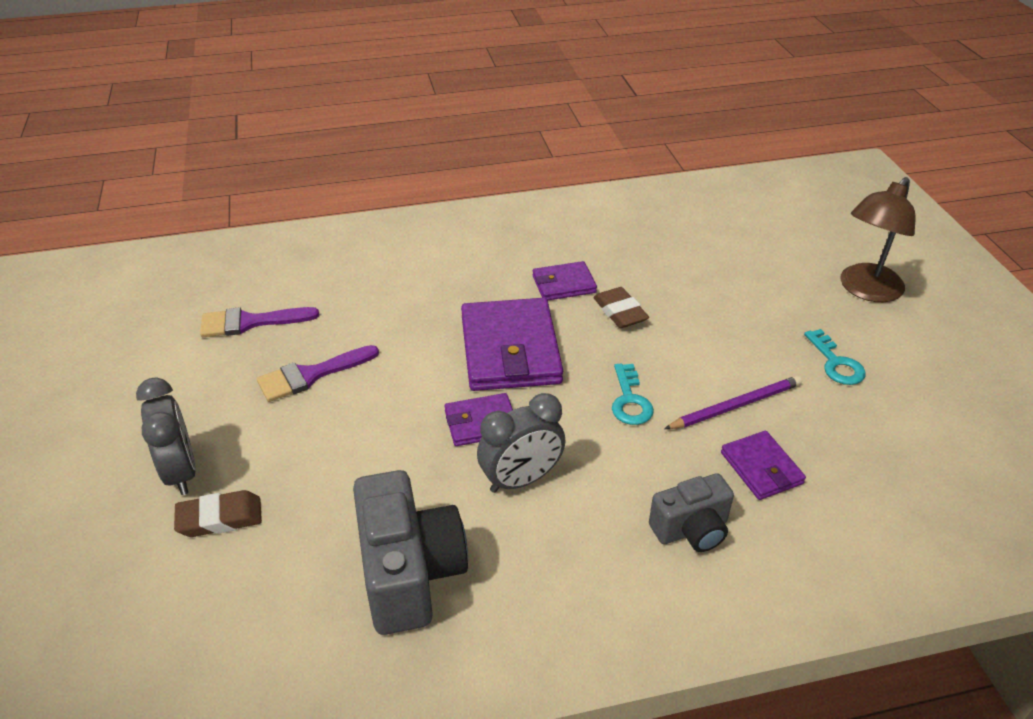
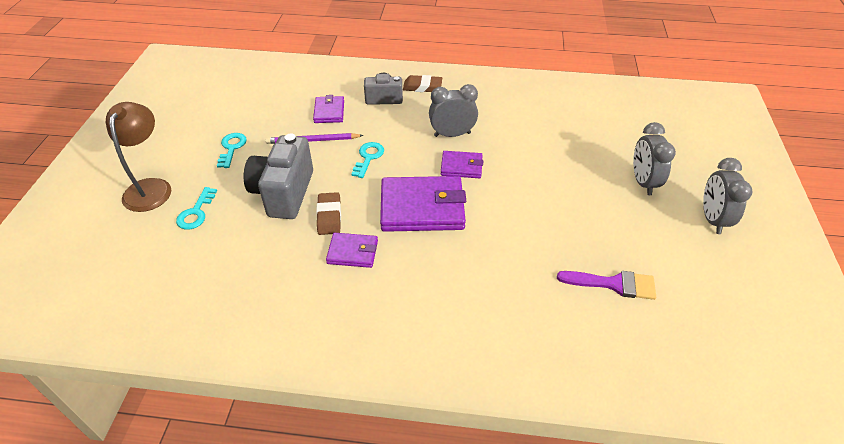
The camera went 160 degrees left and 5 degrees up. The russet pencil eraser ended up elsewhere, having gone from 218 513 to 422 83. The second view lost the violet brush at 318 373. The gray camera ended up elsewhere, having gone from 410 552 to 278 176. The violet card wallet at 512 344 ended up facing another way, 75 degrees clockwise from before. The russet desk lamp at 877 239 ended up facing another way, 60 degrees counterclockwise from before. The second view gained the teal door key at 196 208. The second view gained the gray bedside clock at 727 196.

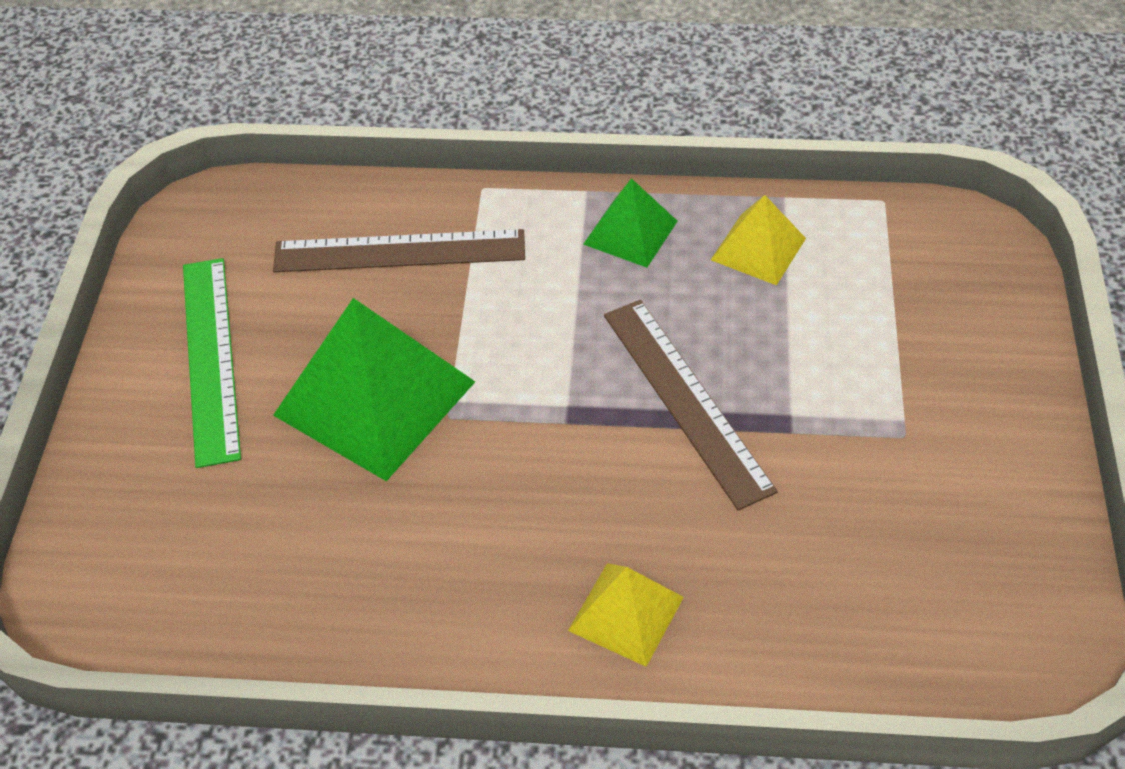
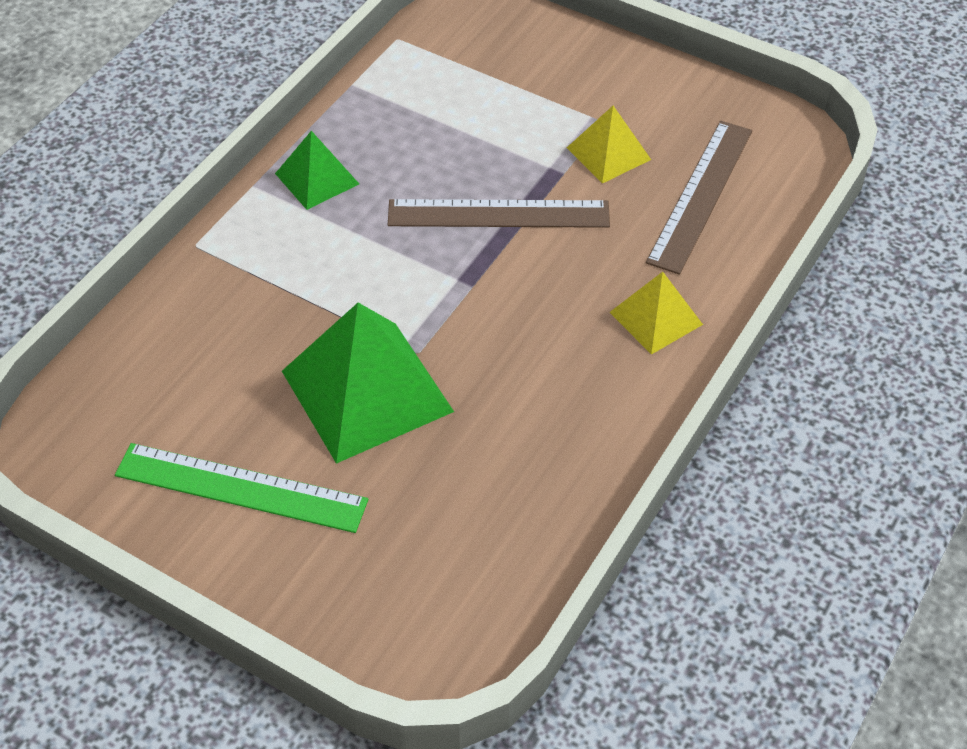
The camera went 65 degrees left and 0 degrees up. The russet ruler ended up elsewhere, having gone from 399 250 to 699 198. The bright yellow pyramid shape ended up elsewhere, having gone from 758 240 to 609 145.

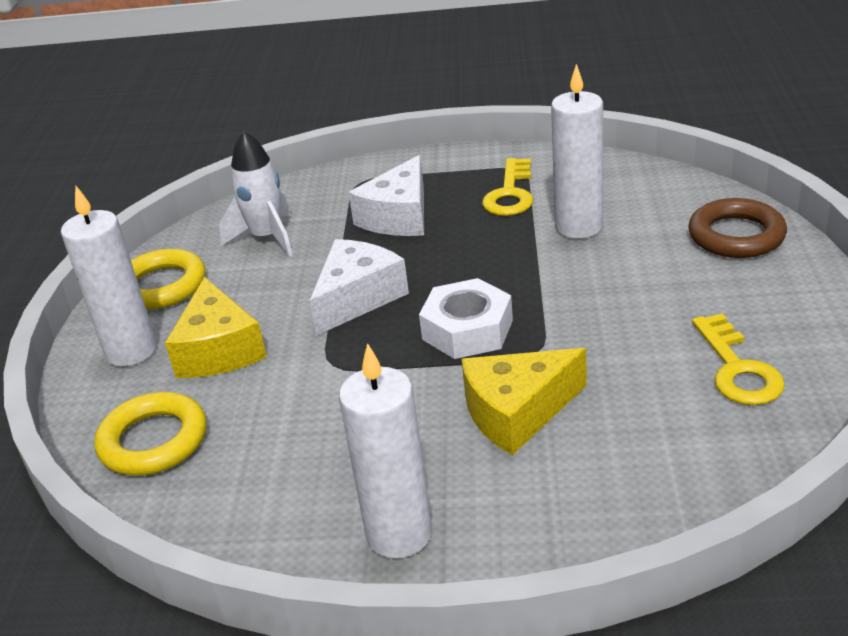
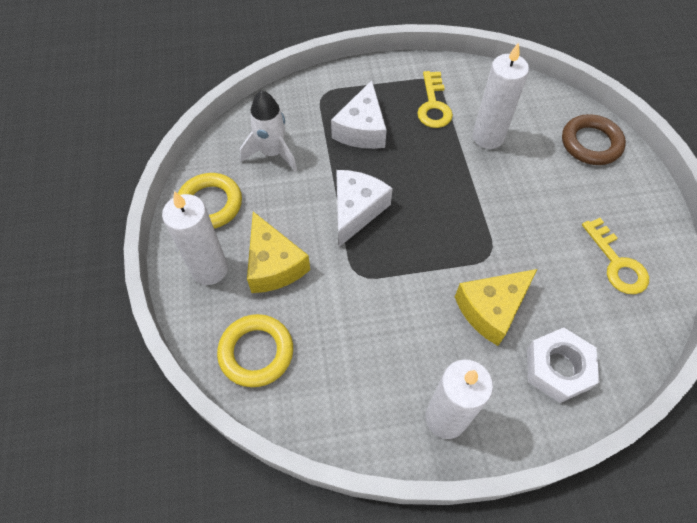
The camera went 15 degrees left and 25 degrees up. The snow-white hex nut ended up elsewhere, having gone from 466 318 to 563 365.

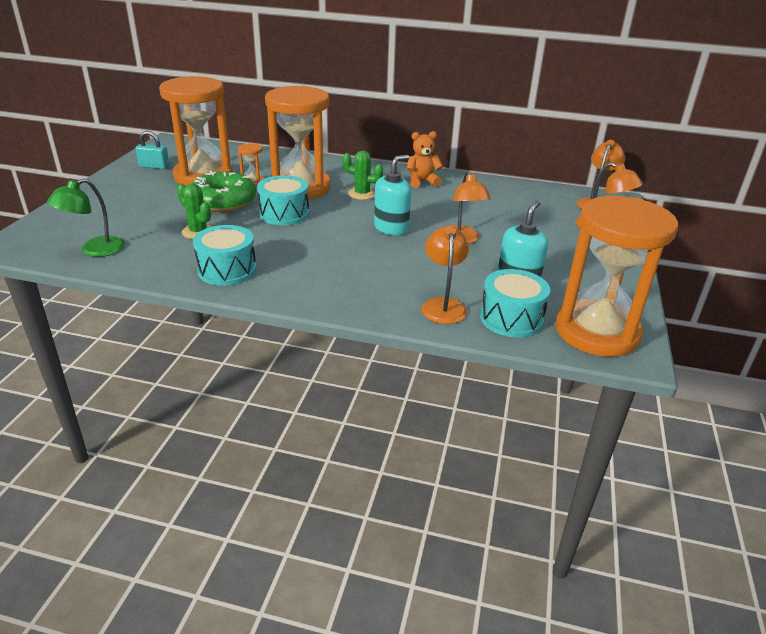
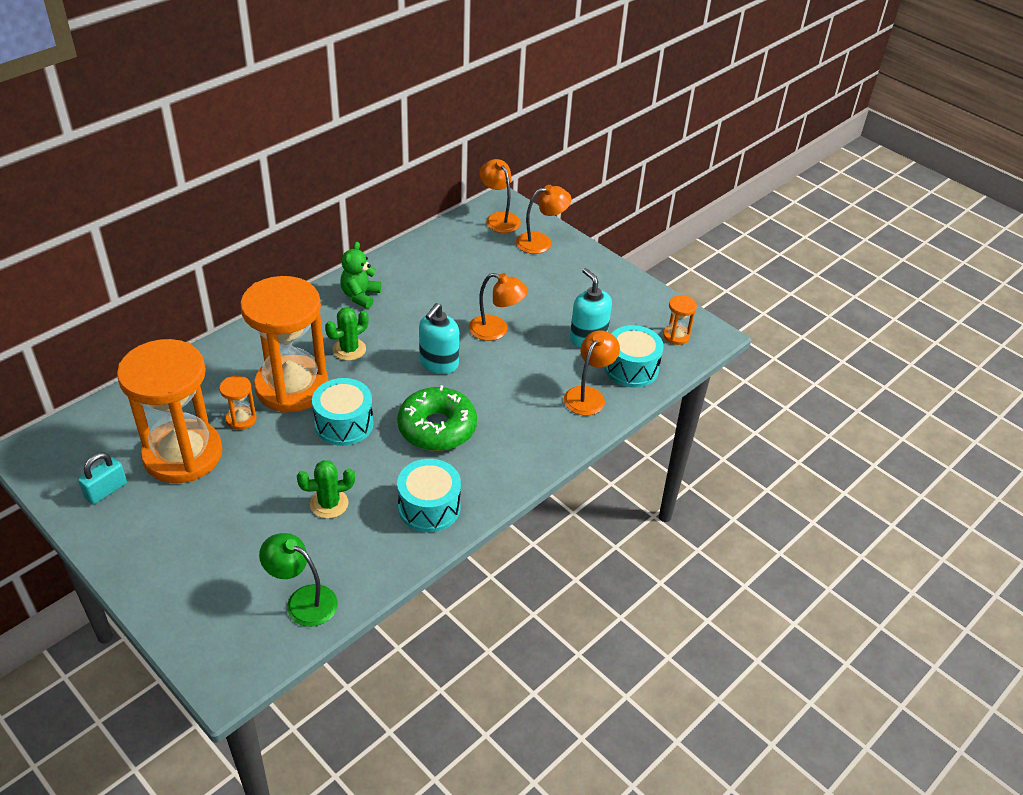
The camera went 60 degrees left and 10 degrees up. The leaf-green desk lamp at 86 217 ended up facing another way, 135 degrees clockwise from before. The leaf-green donut ended up elsewhere, having gone from 223 191 to 437 418. The teal pump bottle at 392 195 ended up facing another way, 135 degrees counterclockwise from before. What was the orange teddy at 424 159 turned into the leaf-green teddy at 360 275. The orange desk lamp at 445 275 ended up facing another way, 90 degrees clockwise from before. The size of the orange hourglass at 617 276 changed by a factor of 0.40.

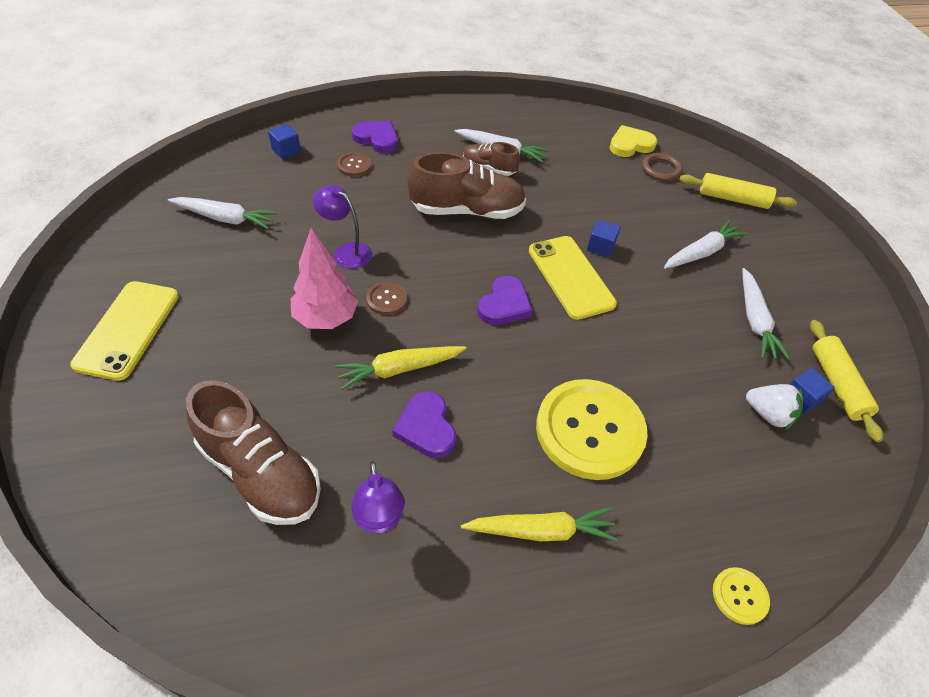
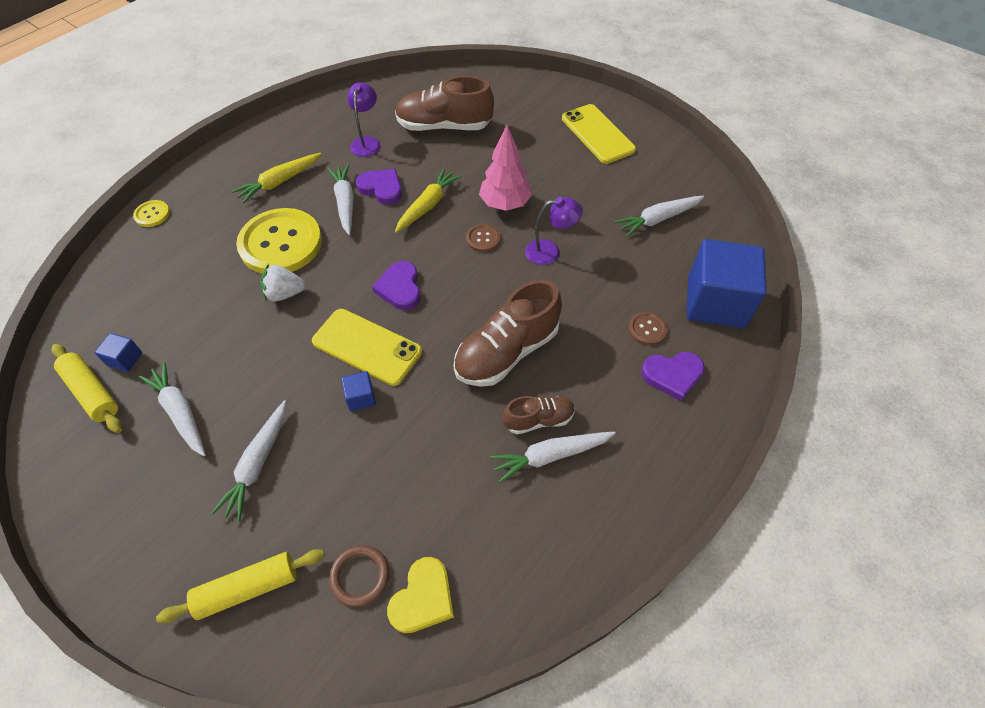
The camera went 145 degrees right and 5 degrees up. The size of the blue solid cube at 284 141 changed by a factor of 2.42. The violet desk lamp at 378 497 ended up facing another way, 60 degrees clockwise from before. The snow-white toy strawberry ended up elsewhere, having gone from 774 407 to 283 283. The second view gained the snow-white carrot at 340 199.

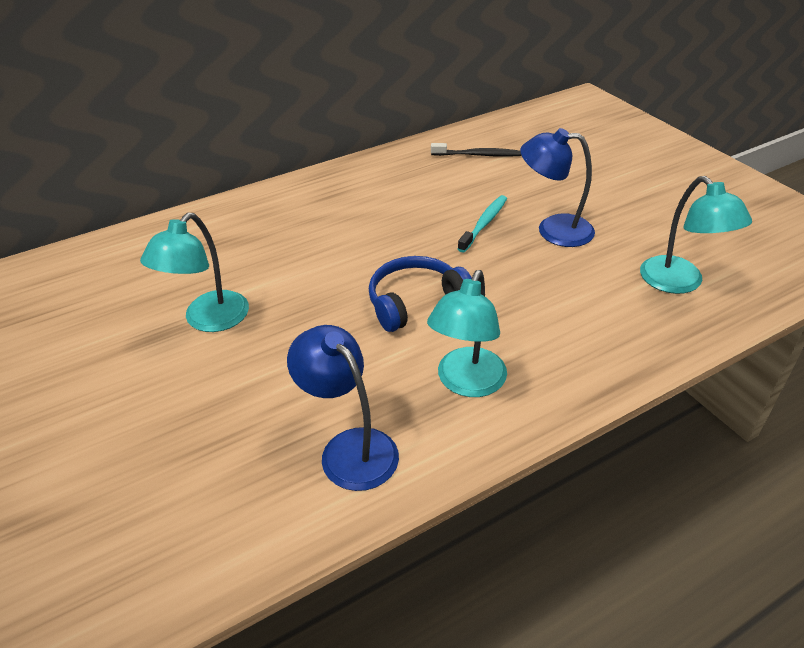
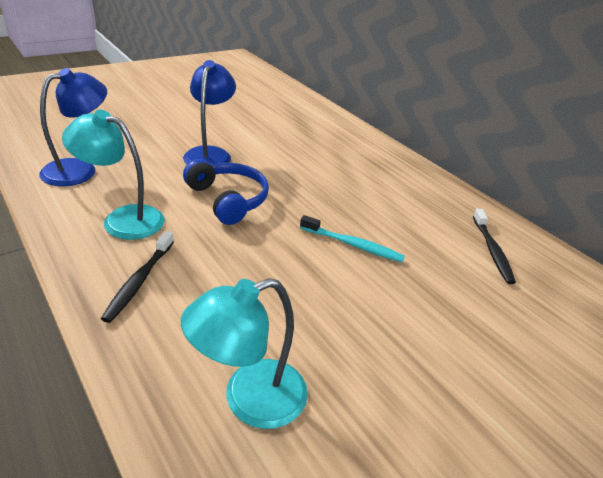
The camera went 80 degrees right and 5 degrees down. The second view lost the teal desk lamp at 194 272. The blue desk lamp ended up elsewhere, having gone from 557 187 to 209 112. The second view gained the ebony toothbrush at 137 277.

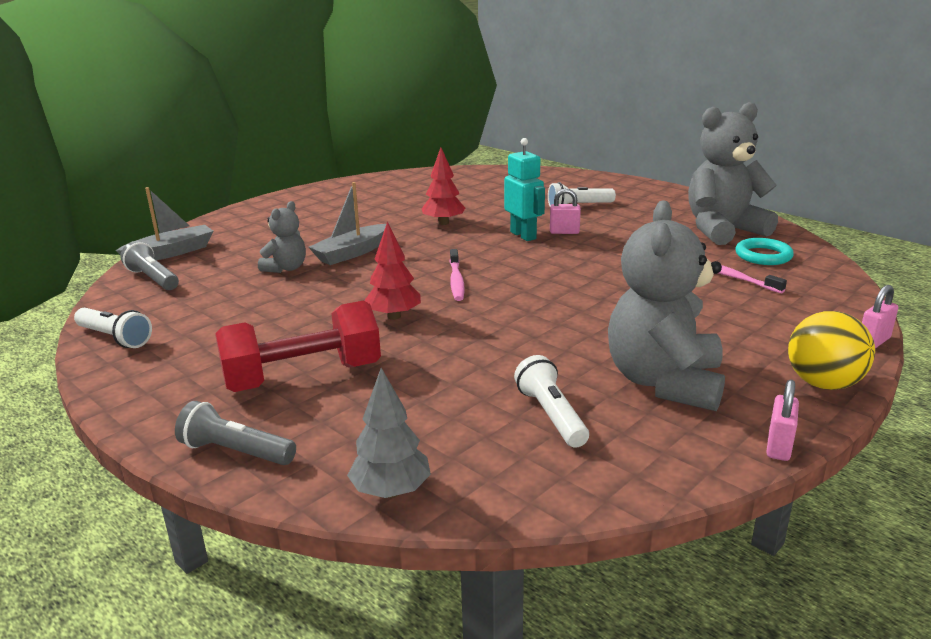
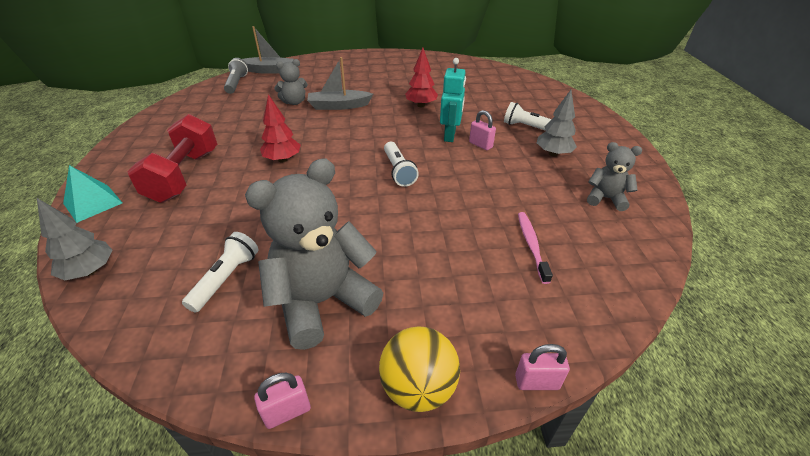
The camera went 40 degrees right and 15 degrees up. The snow-white torch ended up elsewhere, having gone from 113 328 to 401 164. Where the gray torch stood at 235 433, the teal pyramid shape came to stand at 92 194. The scarlet dumbbell at 298 346 ended up facing another way, 75 degrees clockwise from before. The second view lost the pink toothbrush at 457 275. The size of the gray teddy at 733 173 changed by a factor of 0.51. The second view lost the teal torus at 764 251. The second view gained the gray fir tree at 557 123.

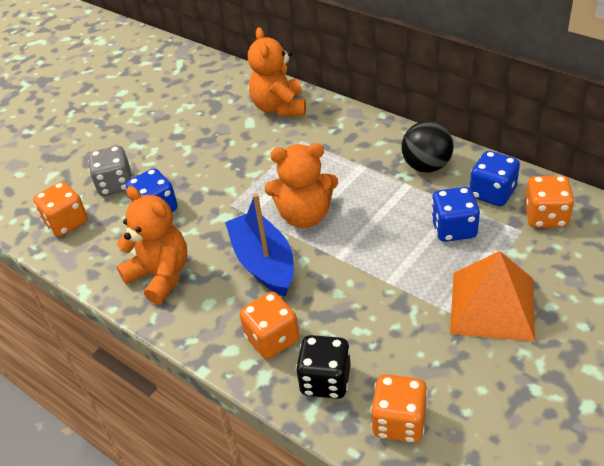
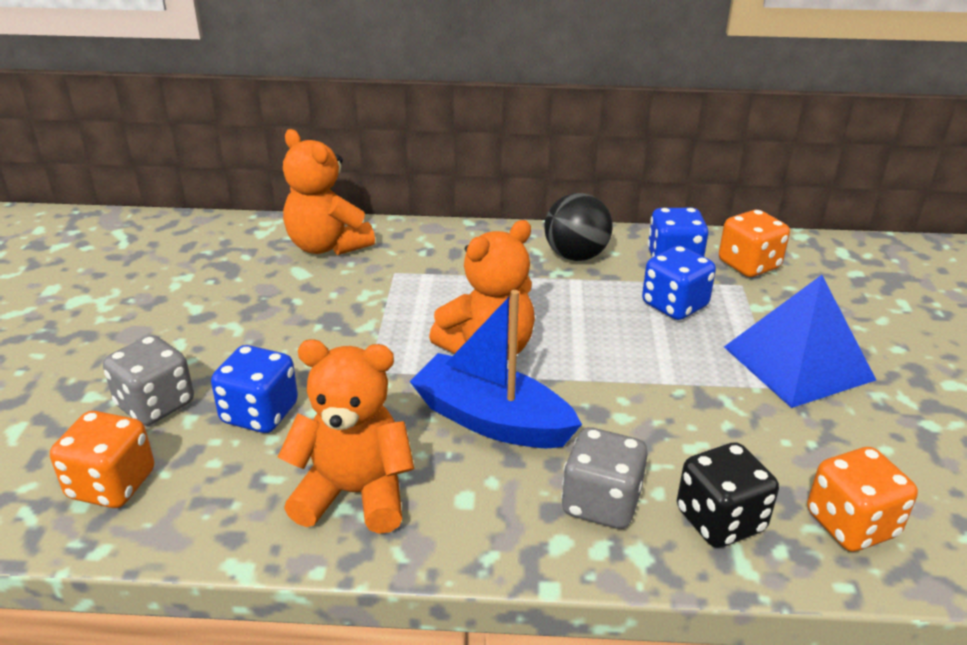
The camera went 40 degrees left and 10 degrees down. What was the orange dice at 269 325 turned into the gray dice at 604 478. What was the orange pyramid shape at 492 296 turned into the blue pyramid shape at 800 341.

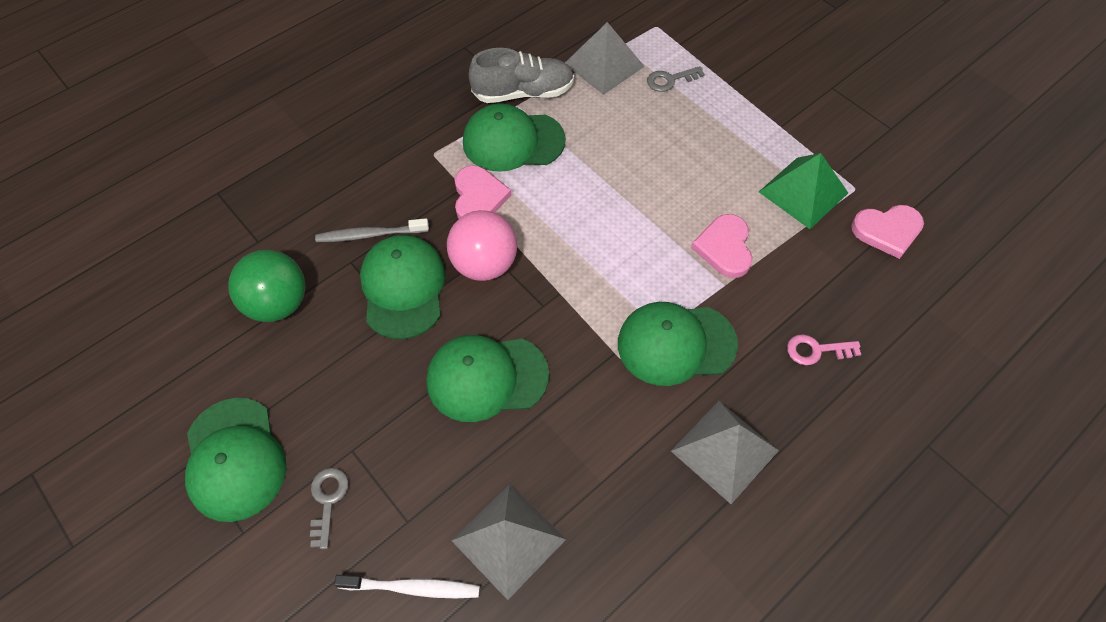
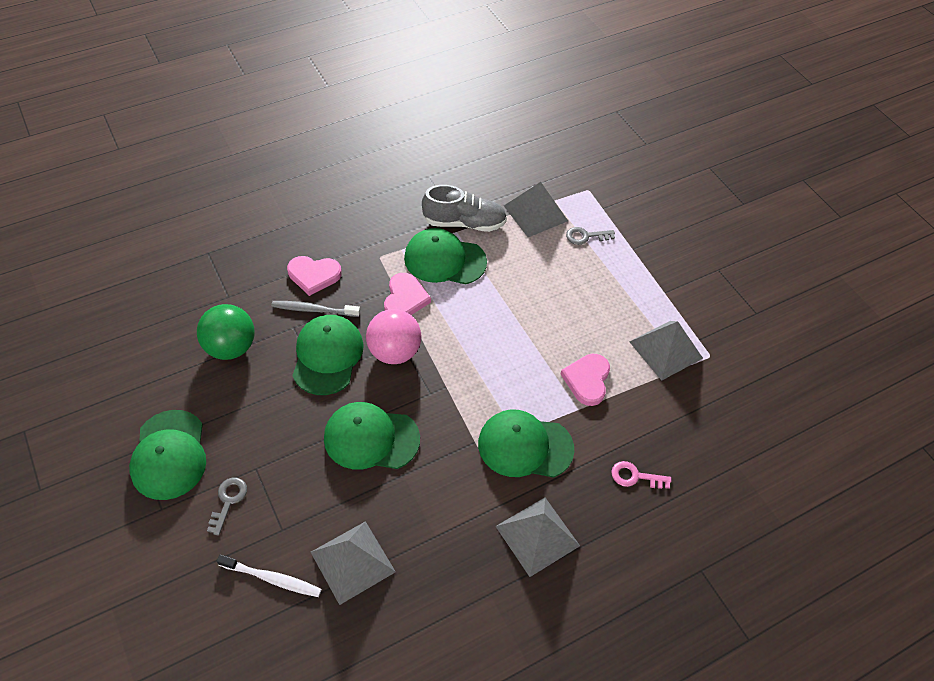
The camera went 10 degrees right and 5 degrees down. What was the leaf-green pyramid shape at 803 191 turned into the gray pyramid shape at 666 351. The pink heart ended up elsewhere, having gone from 887 232 to 314 276.

